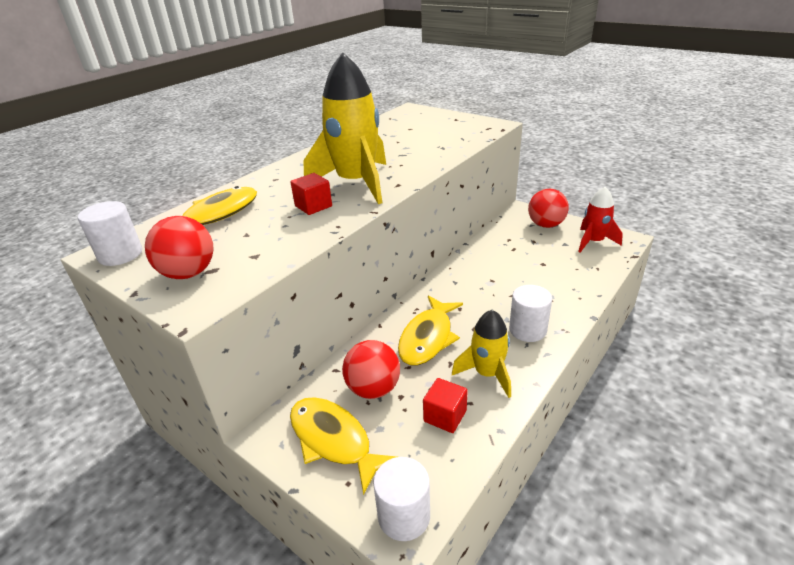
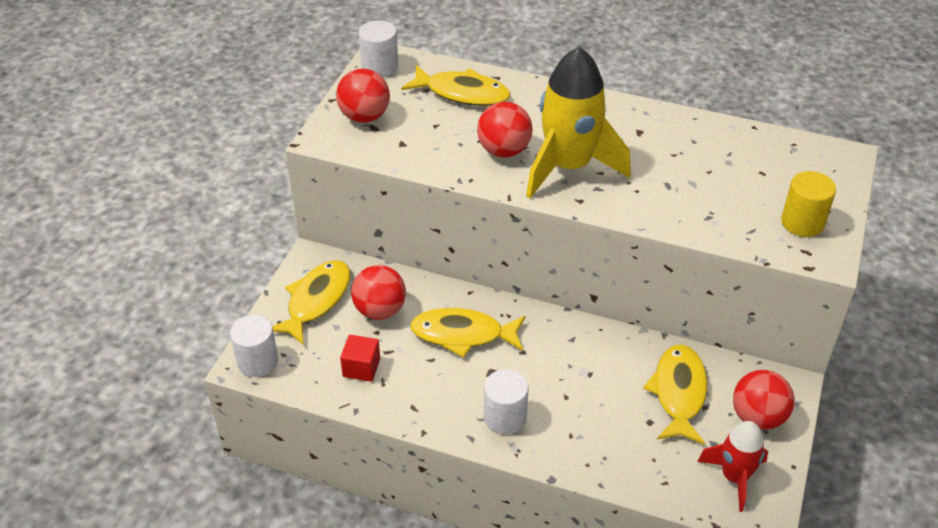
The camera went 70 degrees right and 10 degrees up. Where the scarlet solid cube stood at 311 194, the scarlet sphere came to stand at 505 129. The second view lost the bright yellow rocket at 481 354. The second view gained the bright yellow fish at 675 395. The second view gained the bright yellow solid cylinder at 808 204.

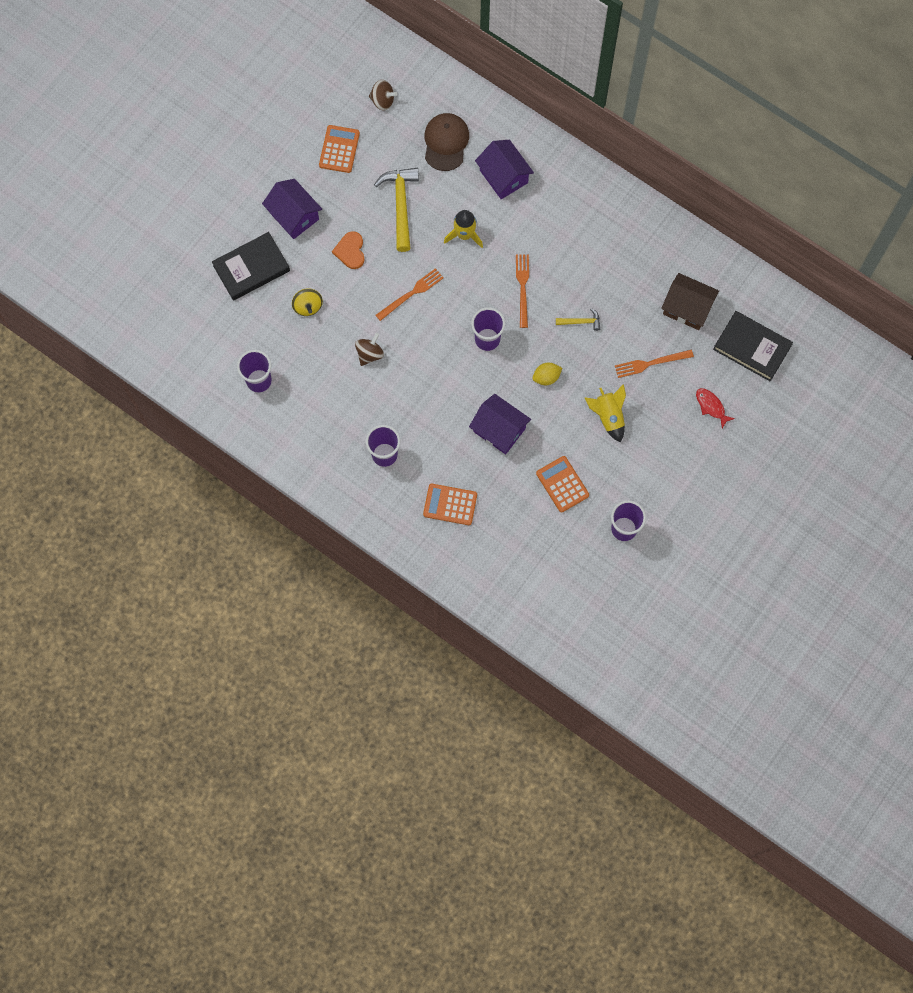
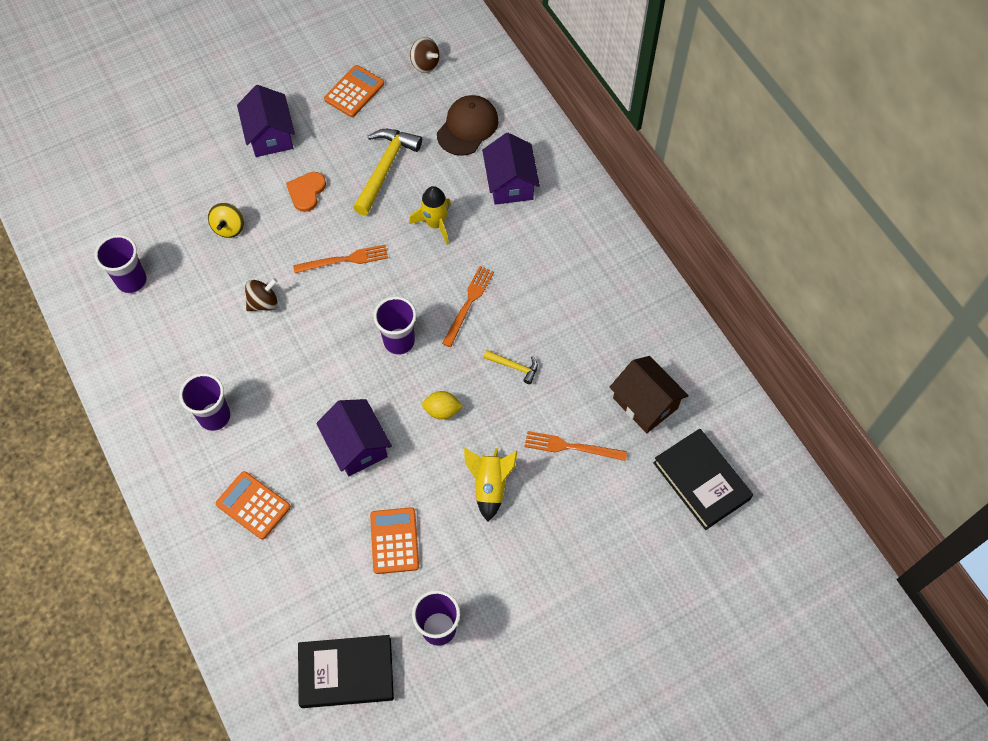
The camera went 25 degrees right and 10 degrees down. The ebony book ended up elsewhere, having gone from 251 266 to 346 671. The second view lost the scarlet fish at 715 408.

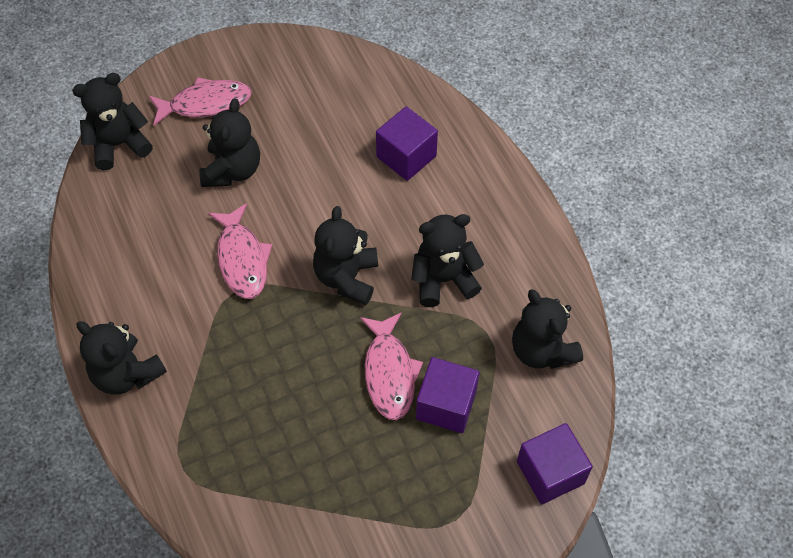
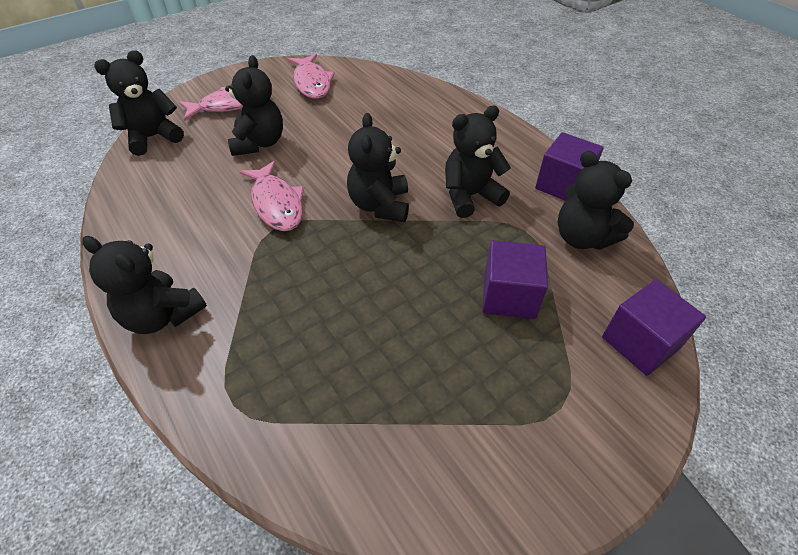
The camera went 10 degrees left and 10 degrees down. The pink fish ended up elsewhere, having gone from 391 366 to 311 76. The violet solid cube ended up elsewhere, having gone from 407 143 to 569 166.

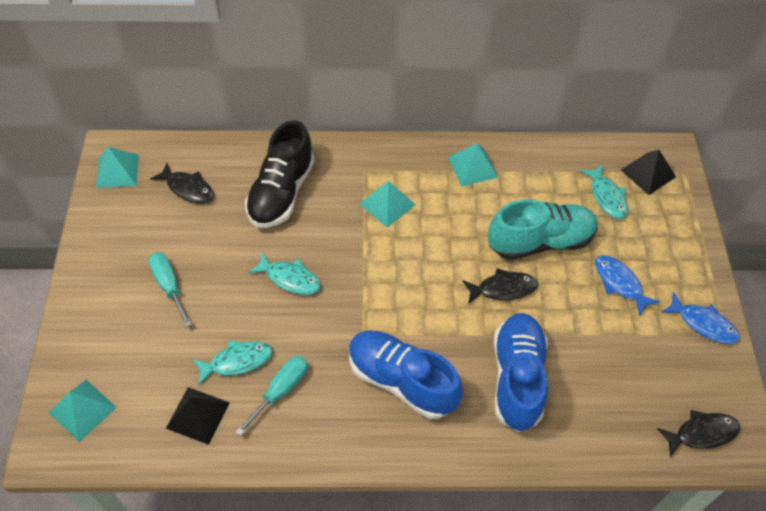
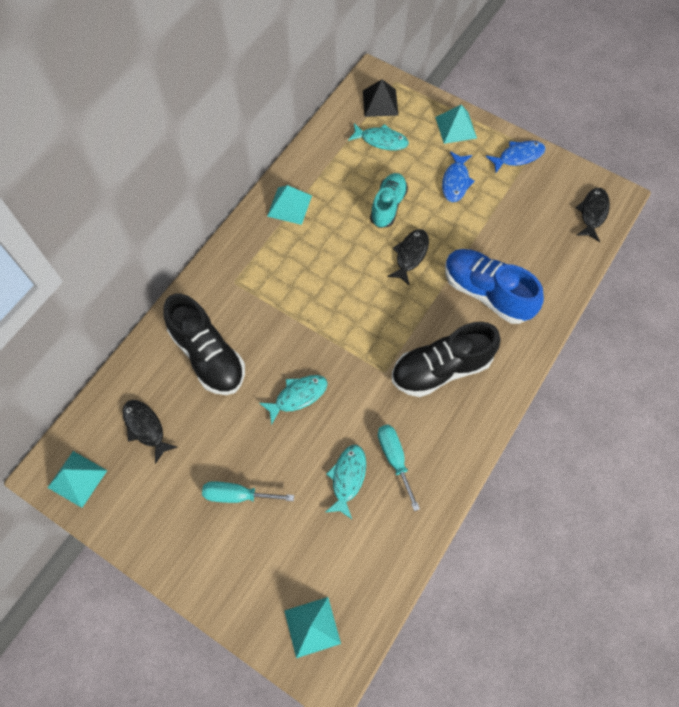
The camera went 55 degrees left and 10 degrees up. The ebony fish at 182 183 ended up facing another way, 105 degrees counterclockwise from before. The second view lost the ebony pyramid shape at 198 416. What was the blue lace-up shoe at 406 374 turned into the ebony lace-up shoe at 446 359. The teal pyramid shape ended up elsewhere, having gone from 387 204 to 456 124. The size of the teal lace-up shoe at 543 229 changed by a factor of 0.66. The blue fish at 627 285 ended up facing another way, 75 degrees counterclockwise from before.

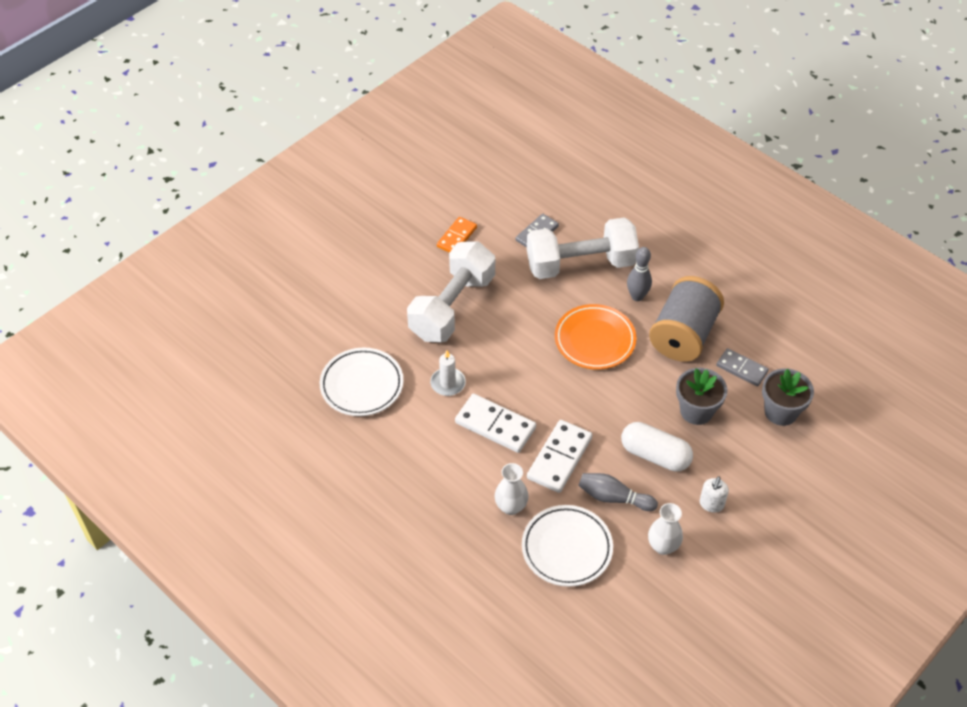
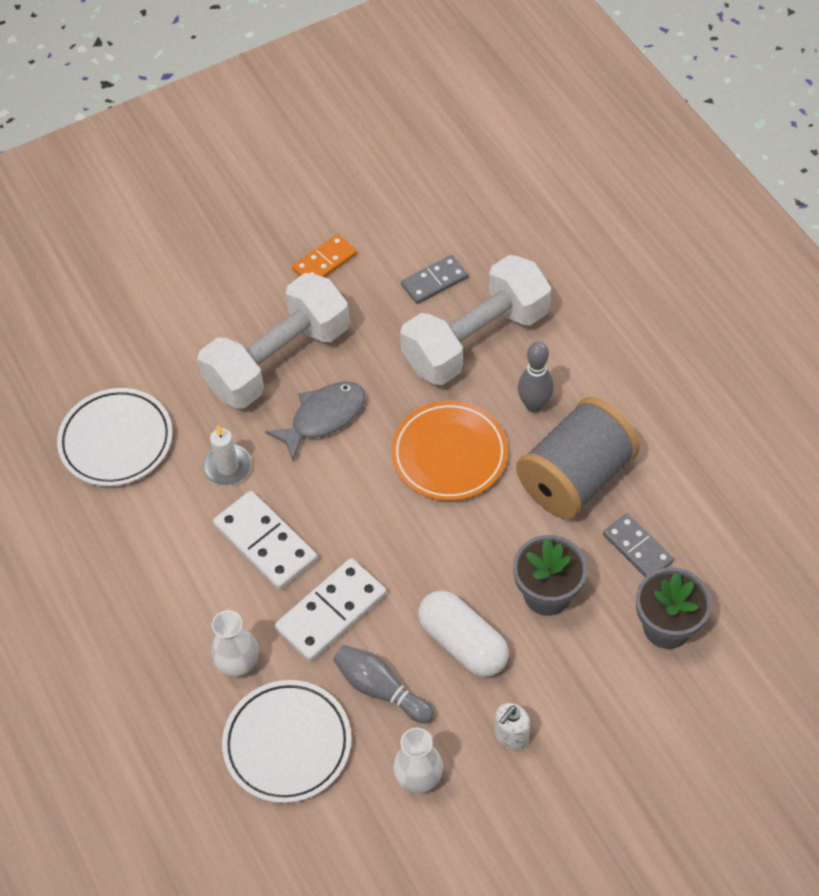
The camera went 20 degrees right and 5 degrees up. The snow-white dumbbell at 583 248 ended up facing another way, 45 degrees counterclockwise from before. The second view gained the gray fish at 315 421.

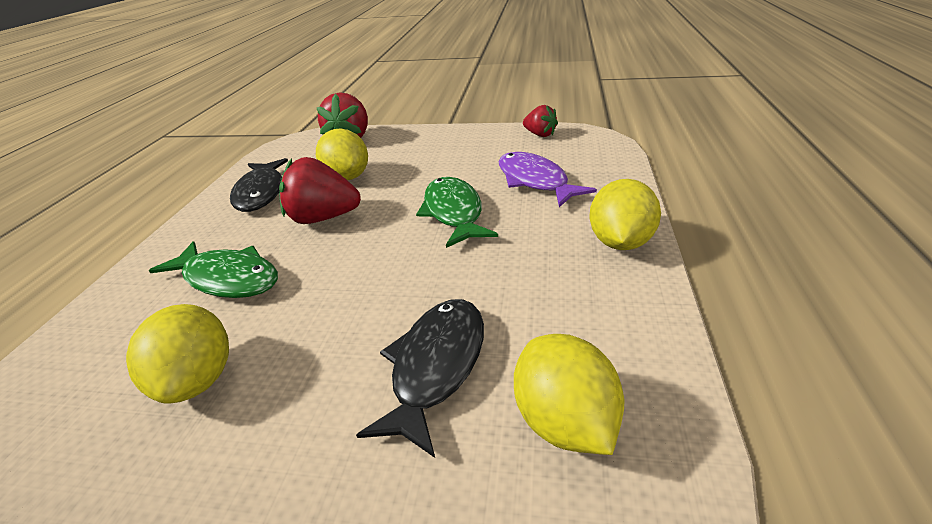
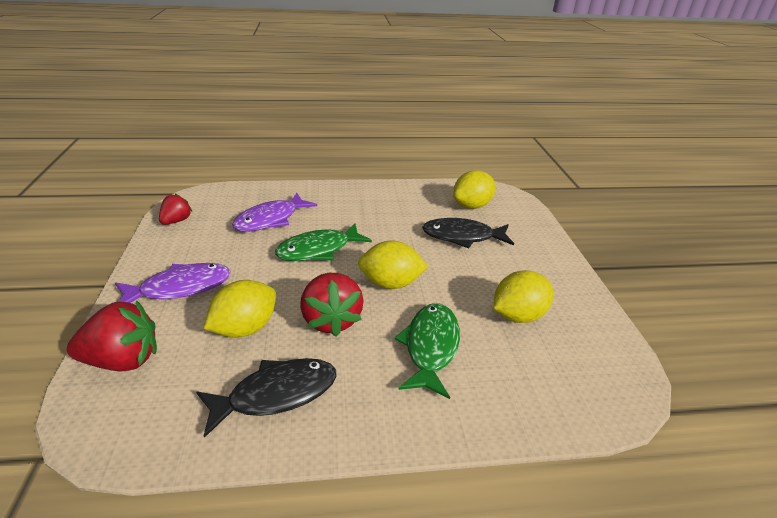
The camera went 110 degrees left and 0 degrees up. The bright yellow citrus fruit ended up elsewhere, having gone from 625 214 to 393 265. The second view gained the violet fish at 172 283.

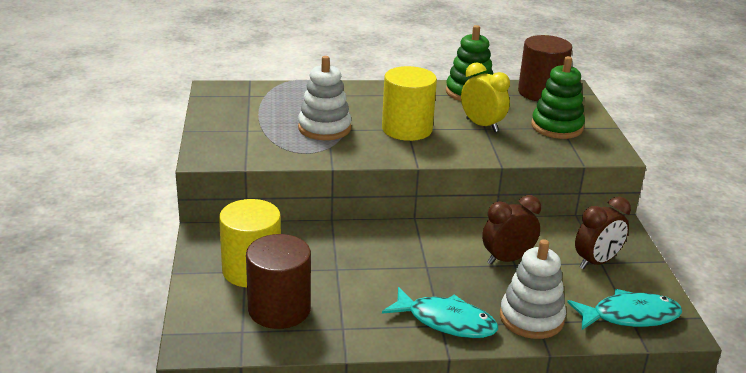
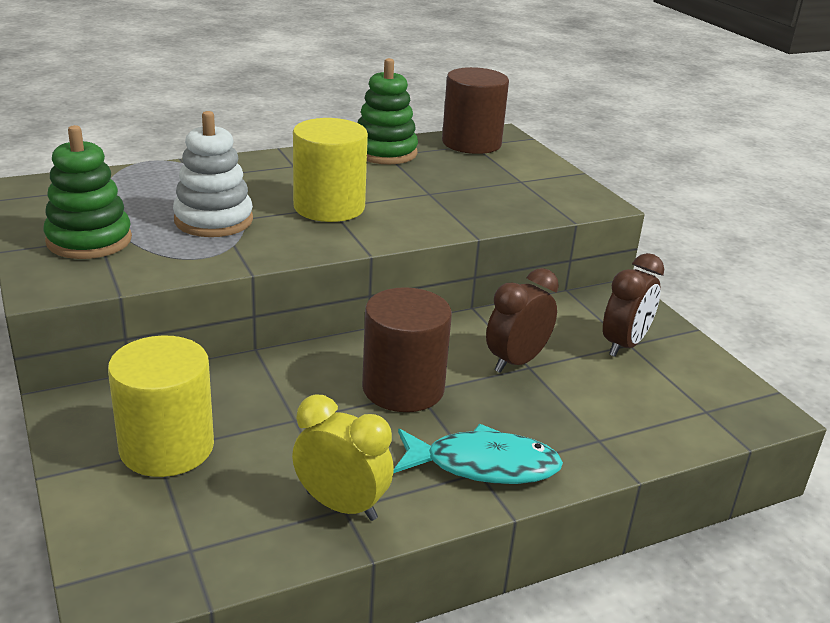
The camera went 20 degrees left and 0 degrees up. The russet solid cylinder ended up elsewhere, having gone from 278 281 to 407 349. The bright yellow bedside clock ended up elsewhere, having gone from 485 97 to 343 458. The second view lost the snow-white stacking toy at 533 289. The leaf-green stacking toy ended up elsewhere, having gone from 558 97 to 88 192. The second view lost the teal fish at 624 309.

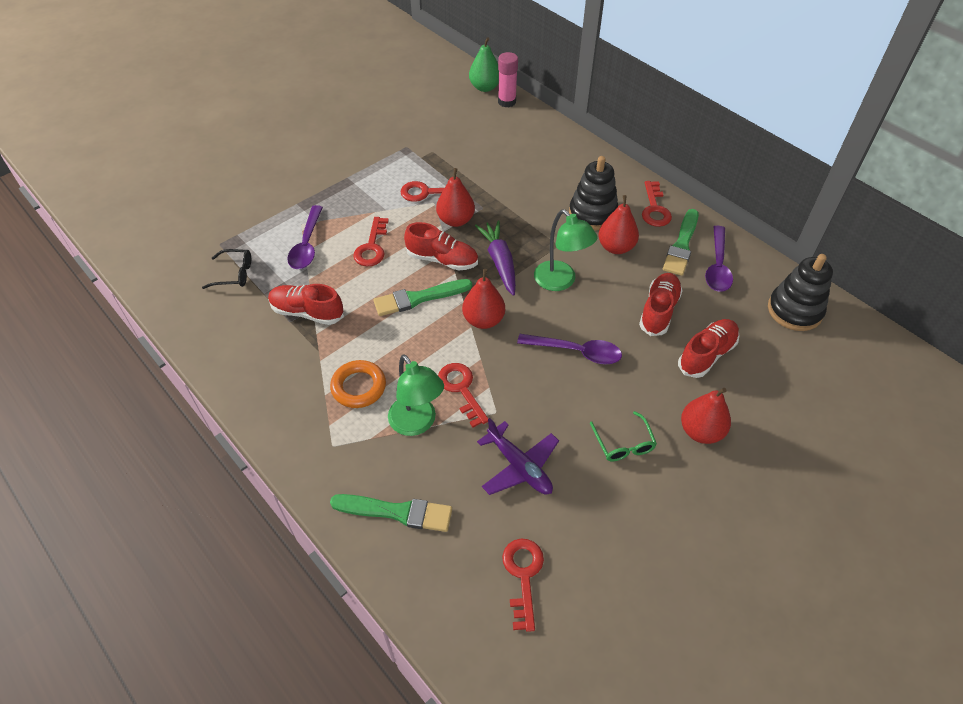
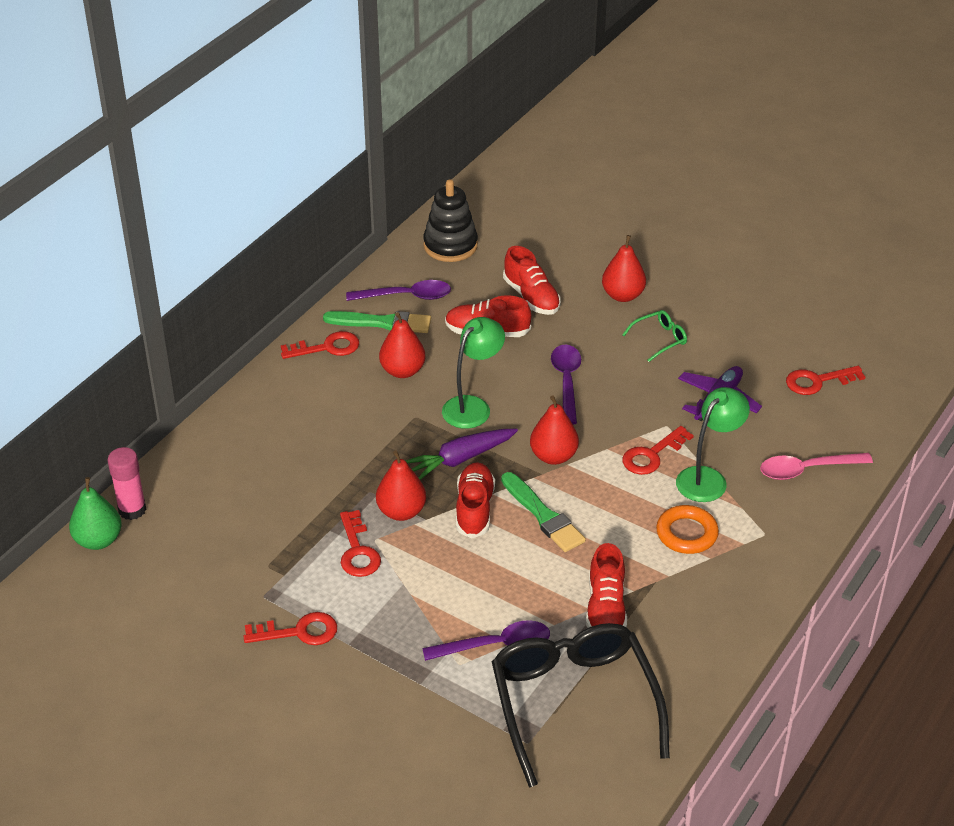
The camera went 105 degrees left and 10 degrees down. The size of the ebony spectacles at 226 269 changed by a factor of 2.42. Where the leaf-green brush stood at 391 513, the pink spoon came to stand at 816 466. The scarlet door key ended up elsewhere, having gone from 371 241 to 290 628. The second view lost the ebony stacking toy at 593 193. The scarlet lace-up shoe at 709 348 ended up facing another way, 150 degrees counterclockwise from before.

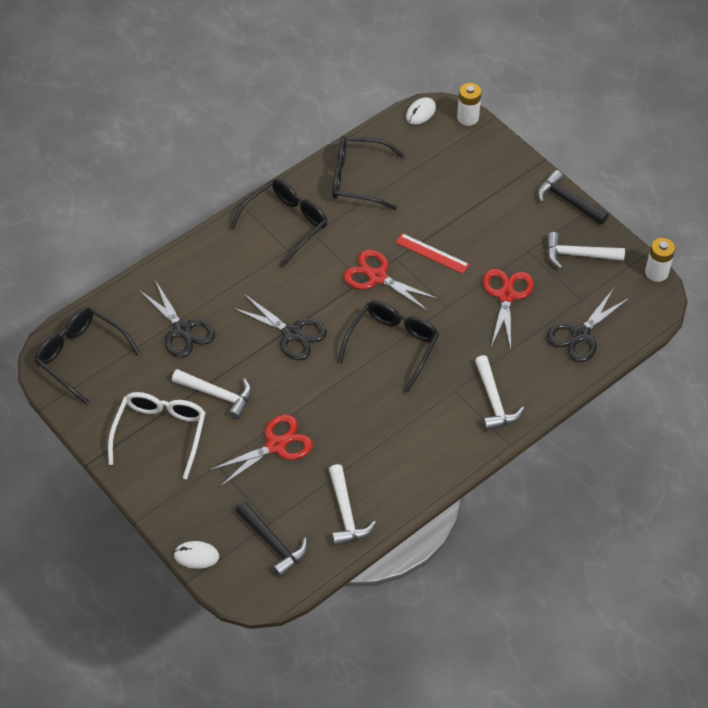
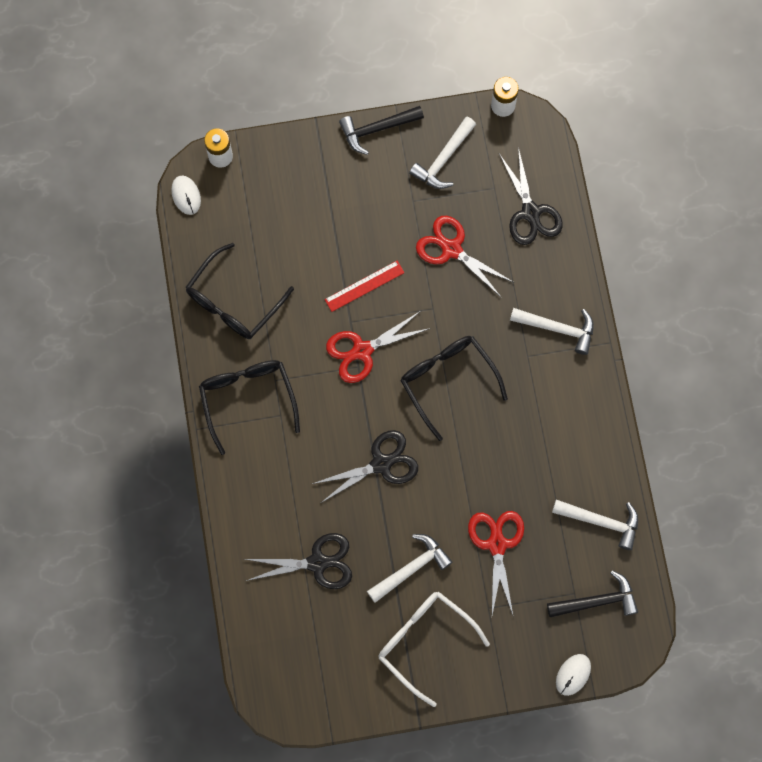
The camera went 60 degrees left and 20 degrees up. The second view lost the ebony spectacles at 88 356.

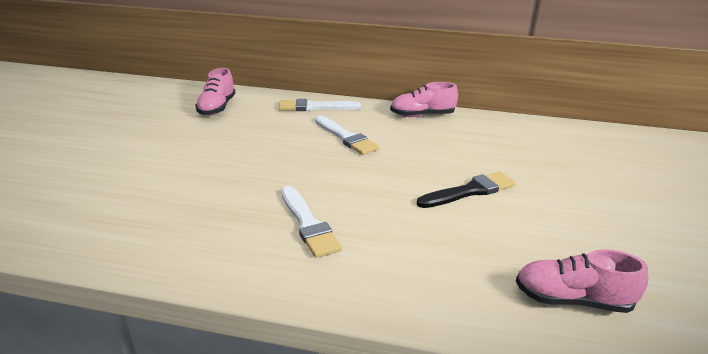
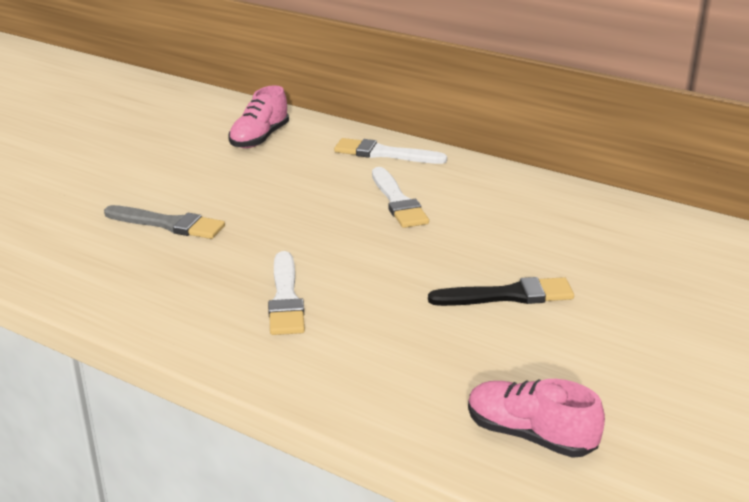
The camera went 20 degrees right and 0 degrees up. The second view lost the pink lace-up shoe at 424 99. The second view gained the gray brush at 164 222.

